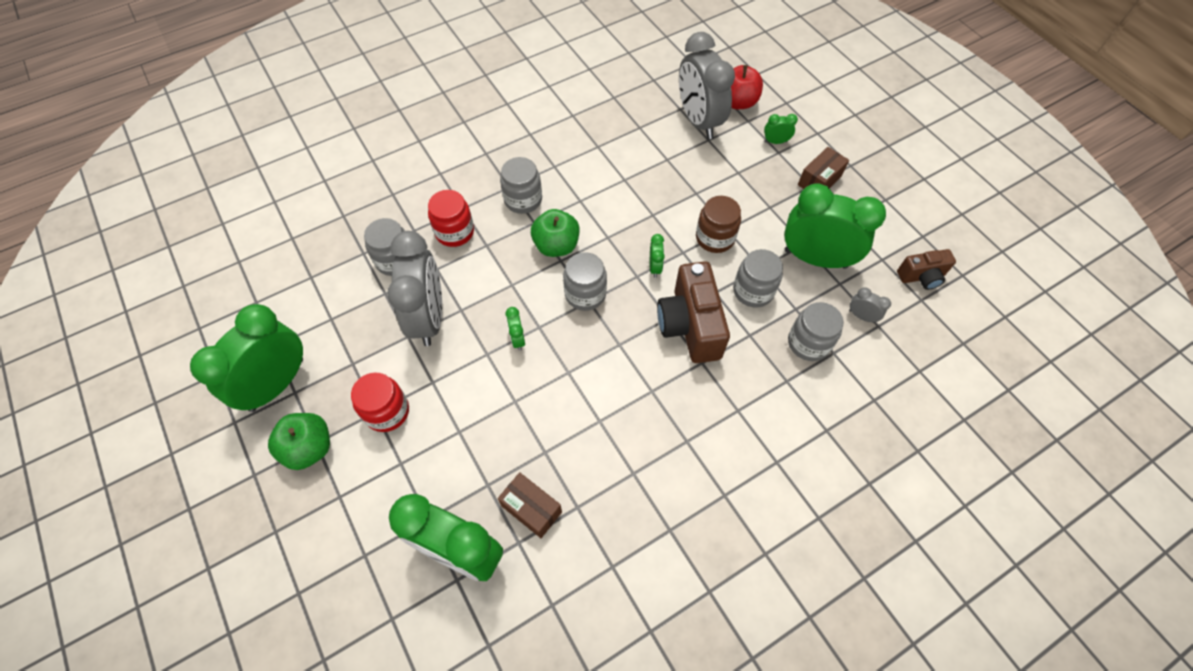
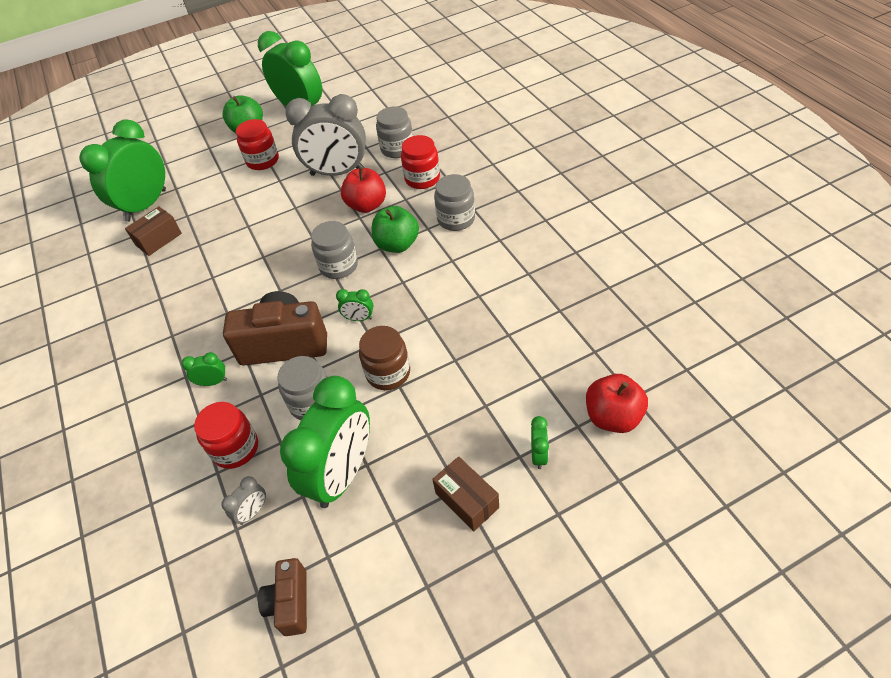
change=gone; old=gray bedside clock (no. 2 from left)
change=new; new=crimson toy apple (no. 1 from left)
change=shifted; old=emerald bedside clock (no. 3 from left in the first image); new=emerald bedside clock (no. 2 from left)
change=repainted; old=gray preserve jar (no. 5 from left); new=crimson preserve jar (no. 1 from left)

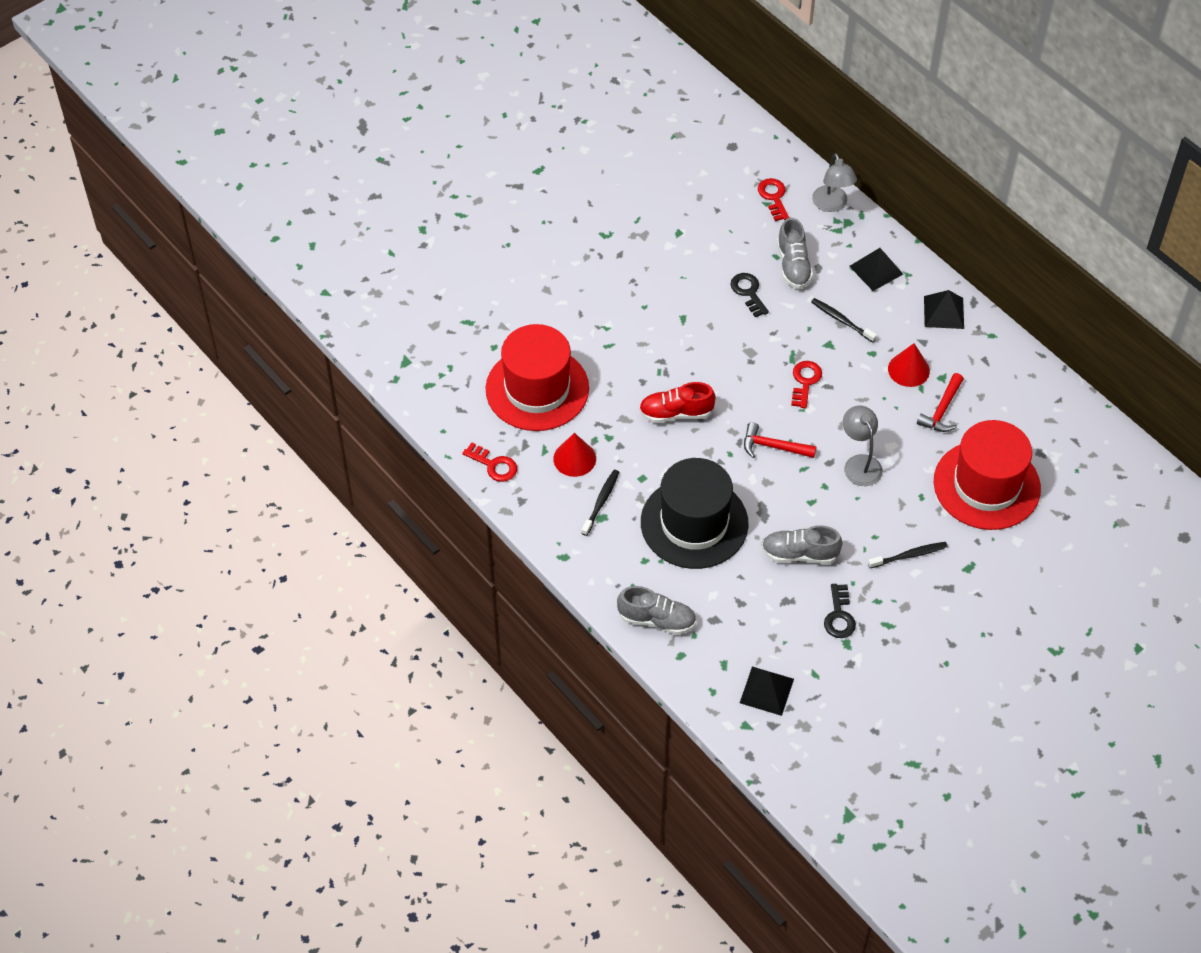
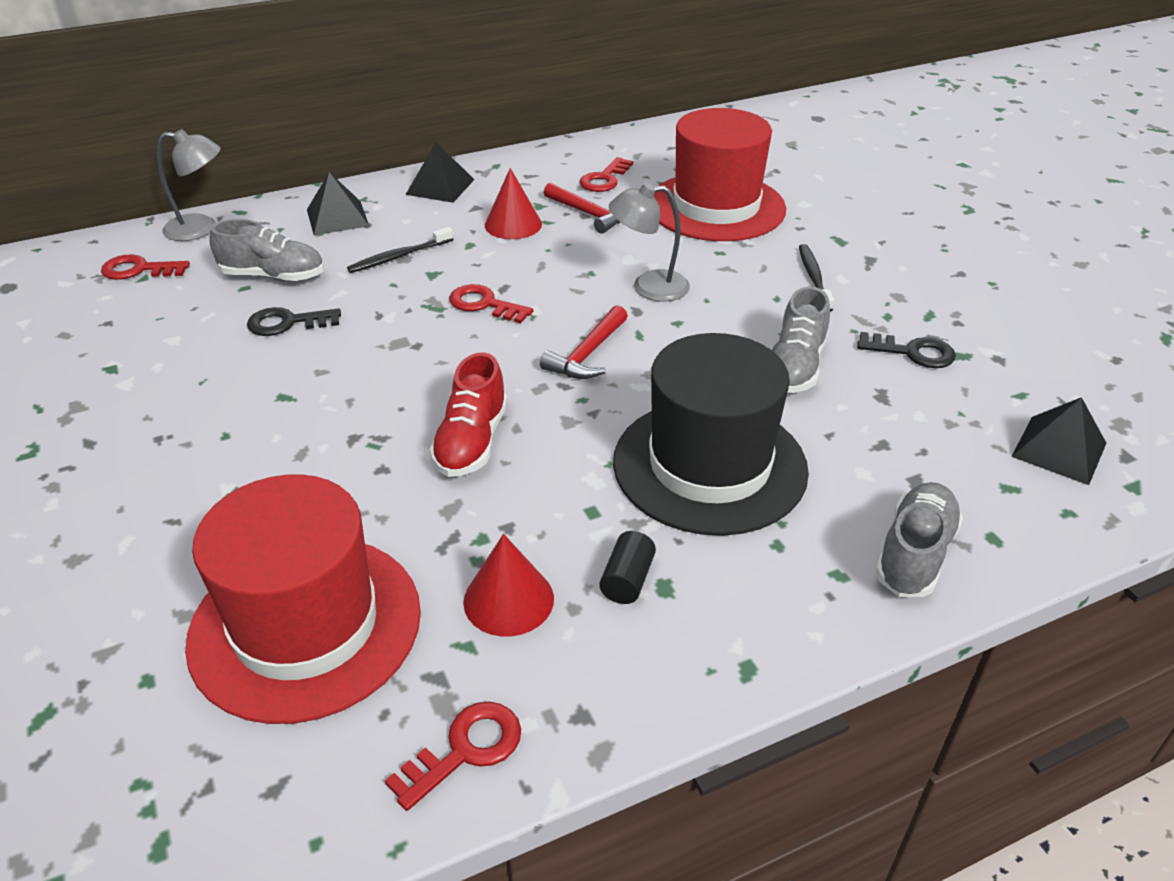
change=new; new=crimson latchkey (no. 4 from left)
change=swapped; old=ebony toothbrush (no. 1 from left); new=ebony solid cylinder

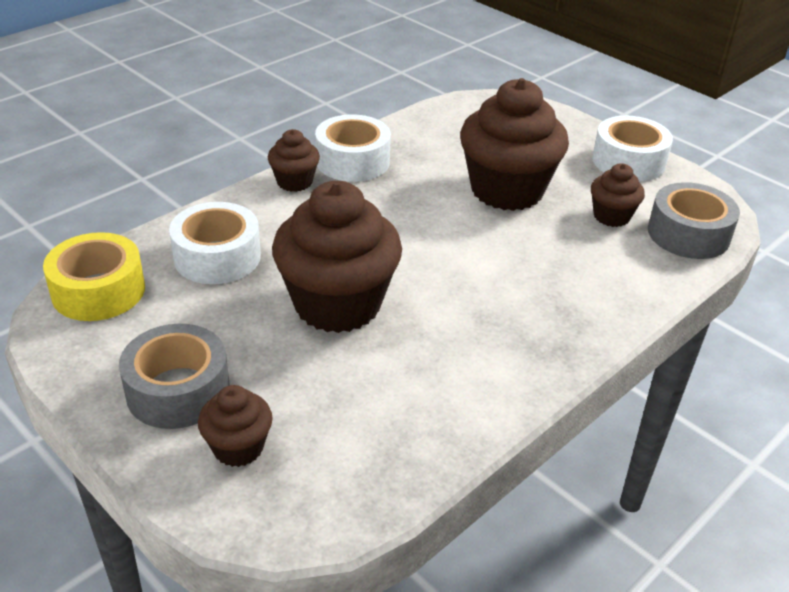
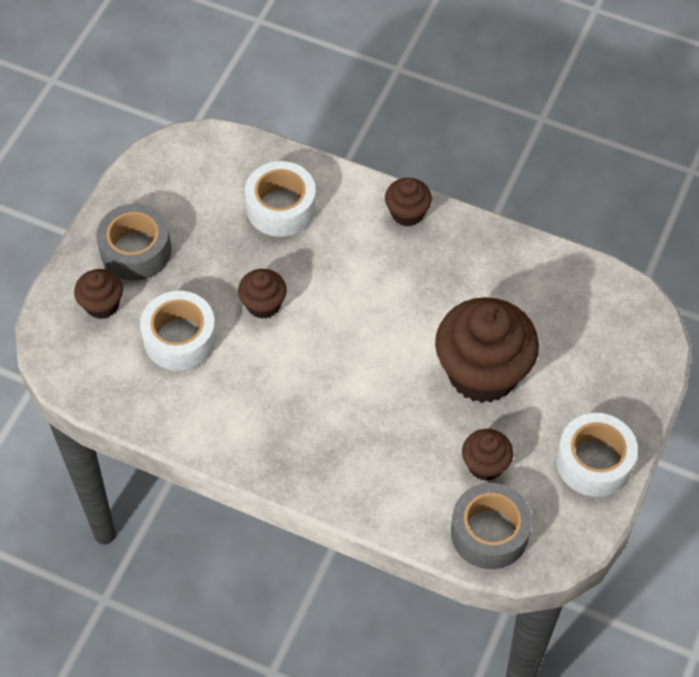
change=gone; old=yellow sticky tape
change=shifted; old=snow-white sticky tape (no. 2 from left in the first image); new=snow-white sticky tape (no. 1 from left)
change=scaled; old=brown cupcake (no. 3 from left in the first image); factor=0.49

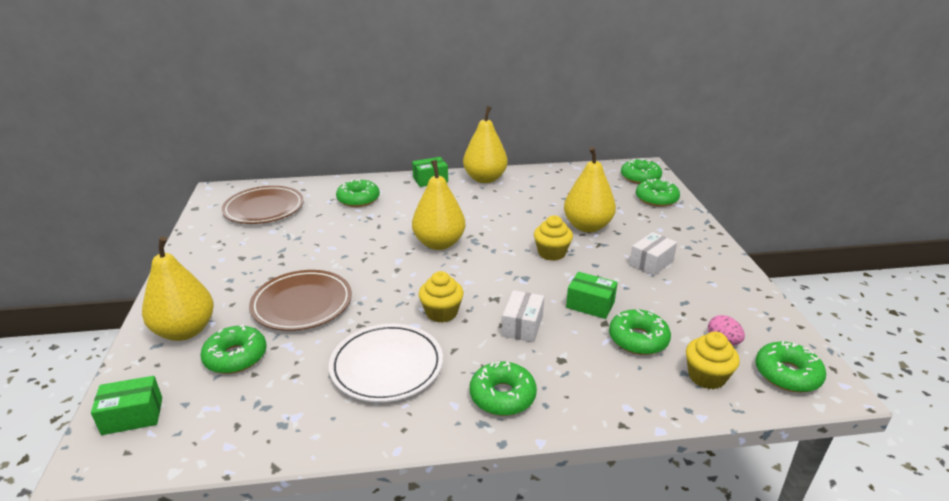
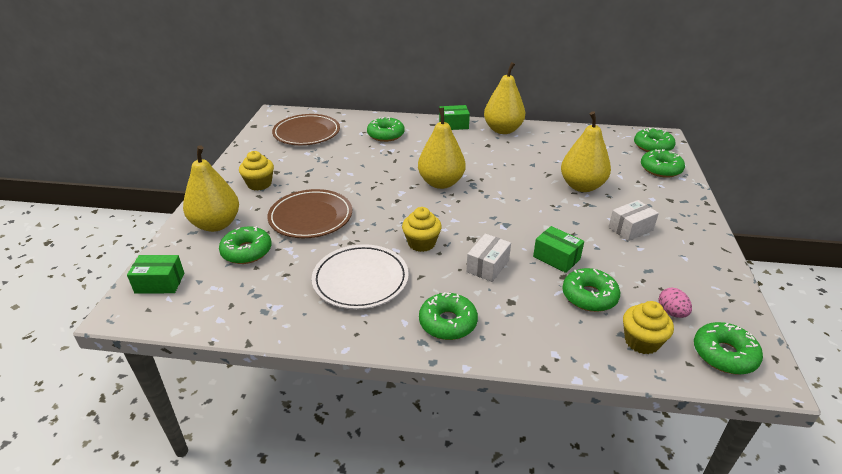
change=shifted; old=yellow cupcake (no. 2 from left in the first image); new=yellow cupcake (no. 1 from left)

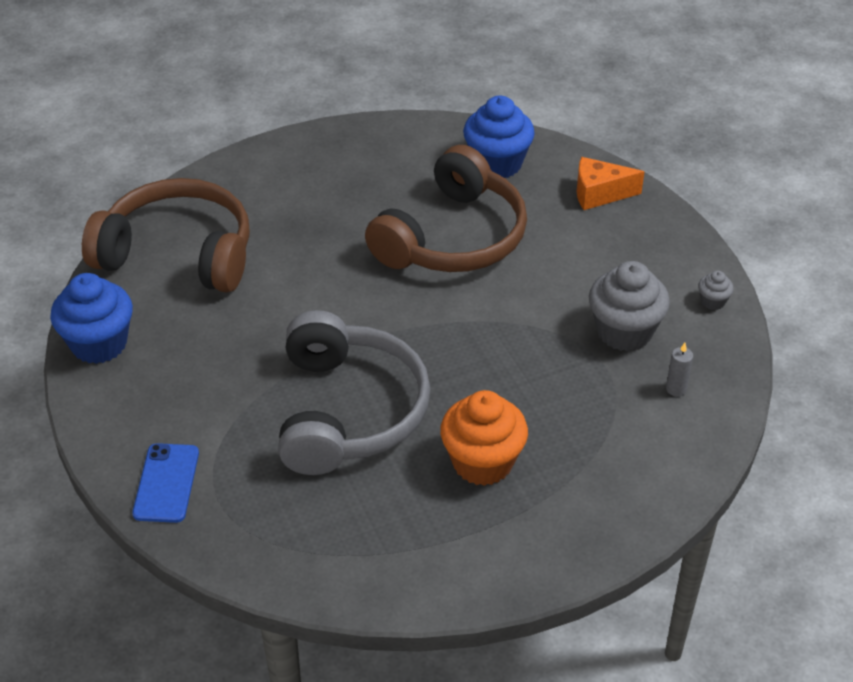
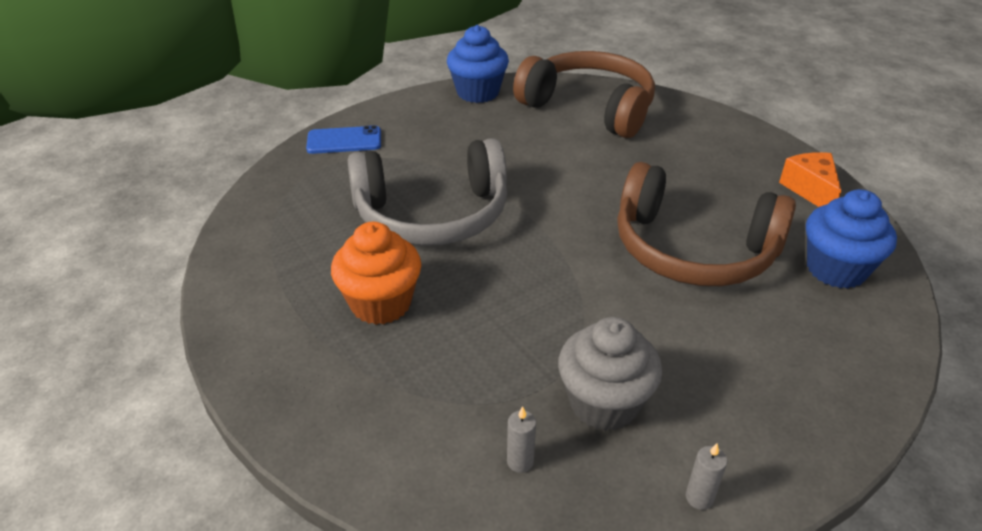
change=shifted; old=bright orange piece of cheese
change=swapped; old=gray cupcake (no. 2 from left); new=gray candle (no. 2 from left)
change=rotated; old=brown headphones (no. 1 from left); degrees=-60

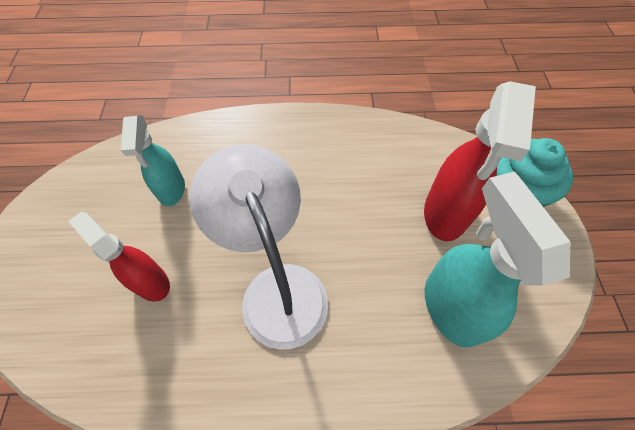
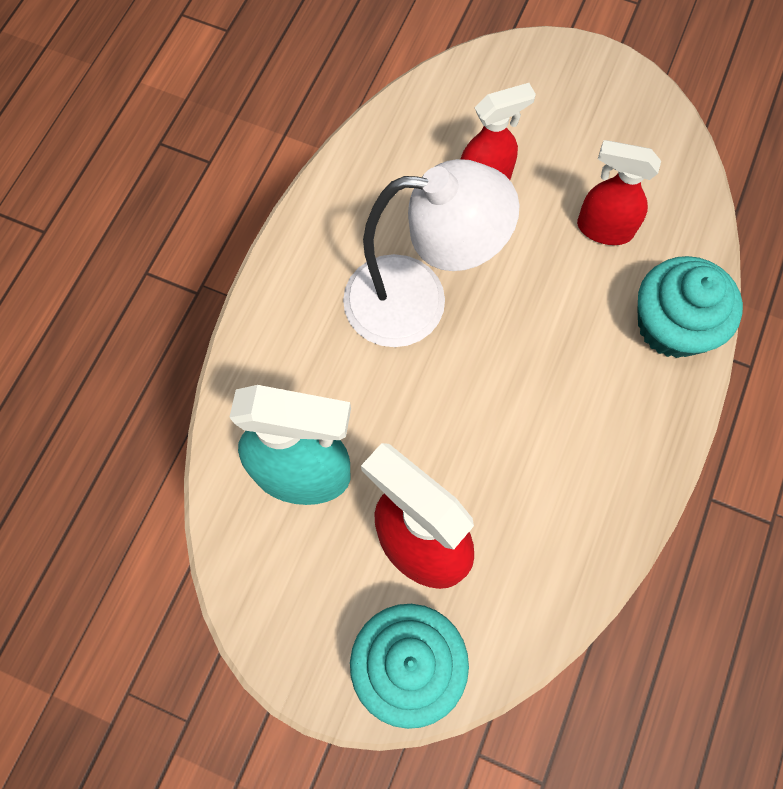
change=new; new=turquoise cupcake (no. 2 from left)
change=repainted; old=turquoise spray bottle (no. 1 from left); new=crimson spray bottle (no. 3 from left)

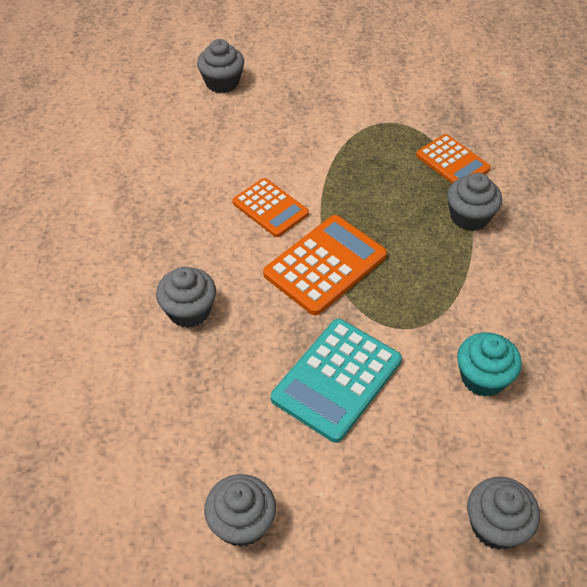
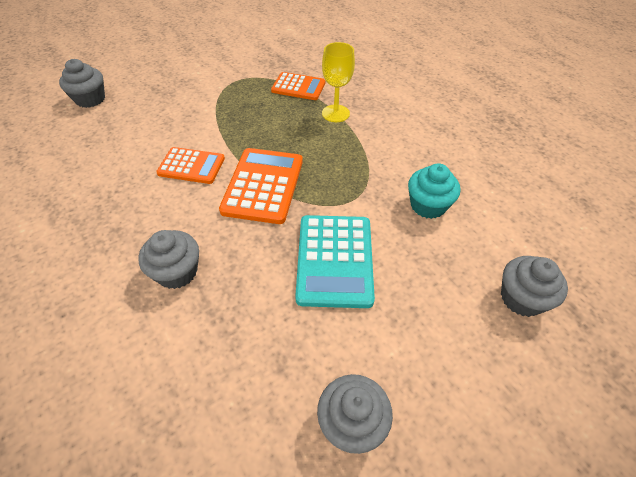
change=swapped; old=gray cupcake (no. 4 from left); new=yellow wine glass

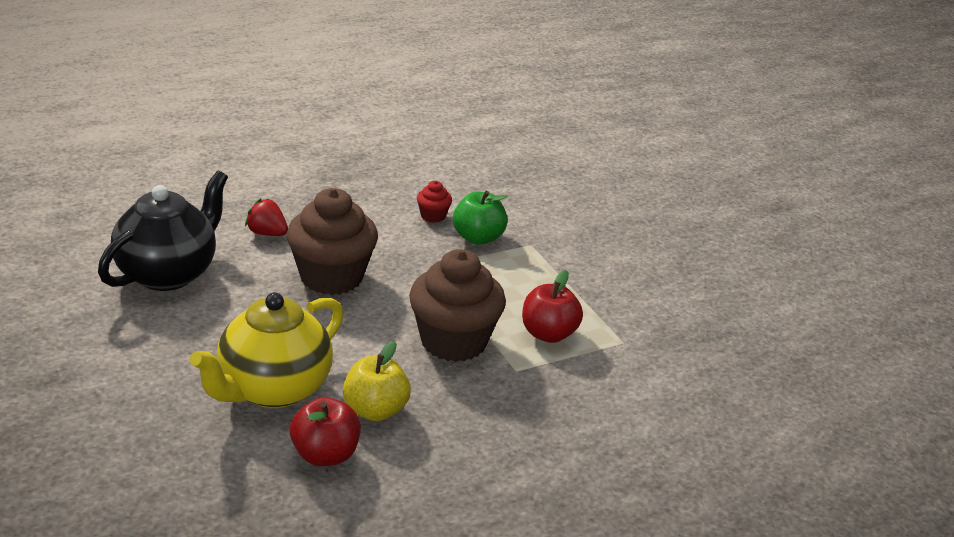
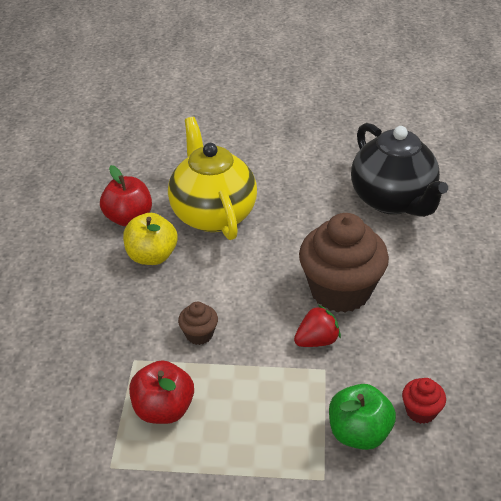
change=shifted; old=crimson toy strawberry
change=scaled; old=brown cupcake (no. 2 from left in the first image); factor=0.43

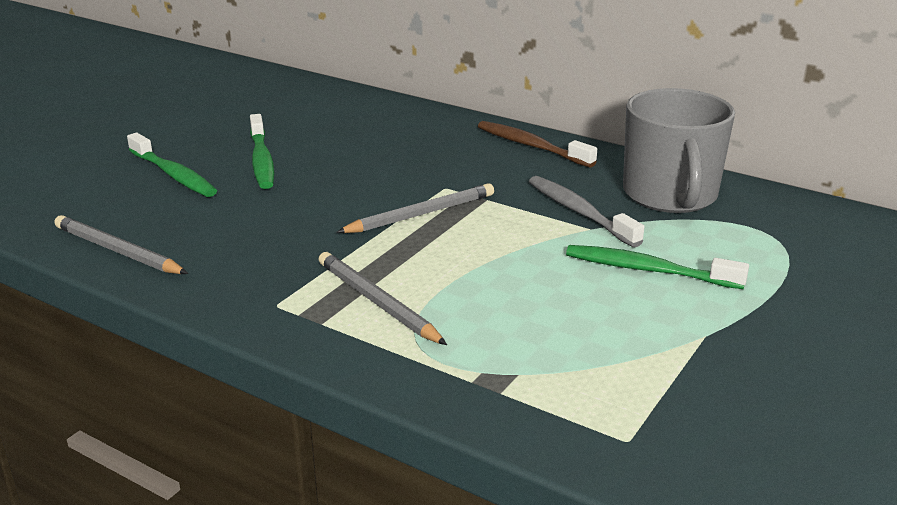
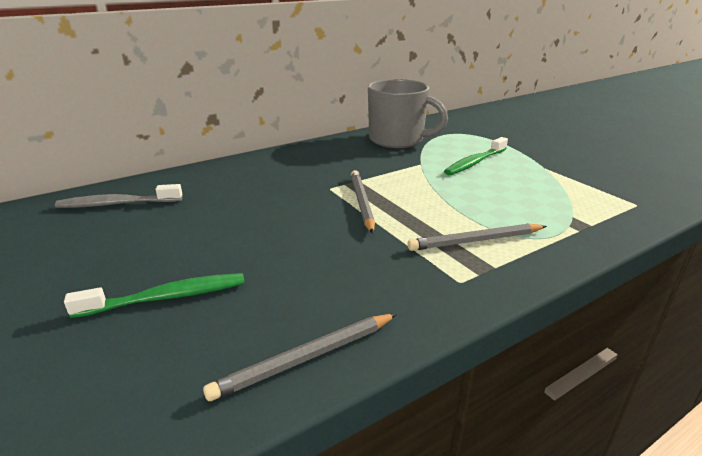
change=gone; old=emerald toothbrush (no. 2 from left)
change=gone; old=brown toothbrush
change=shifted; old=gray toothbrush

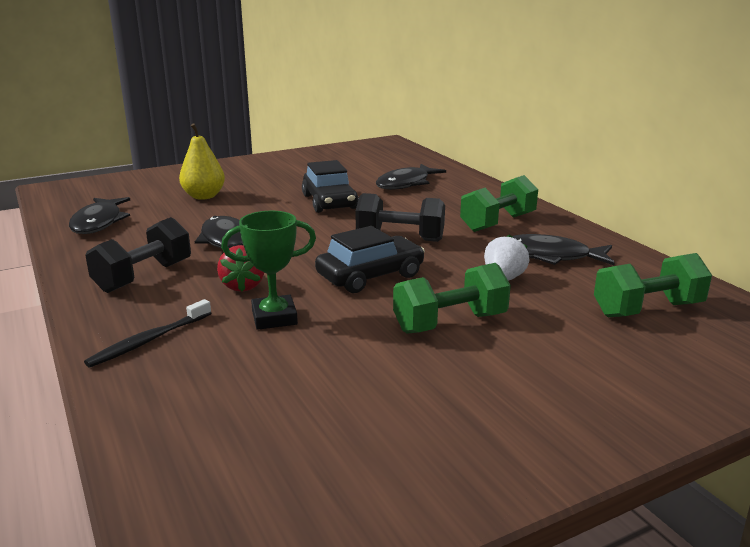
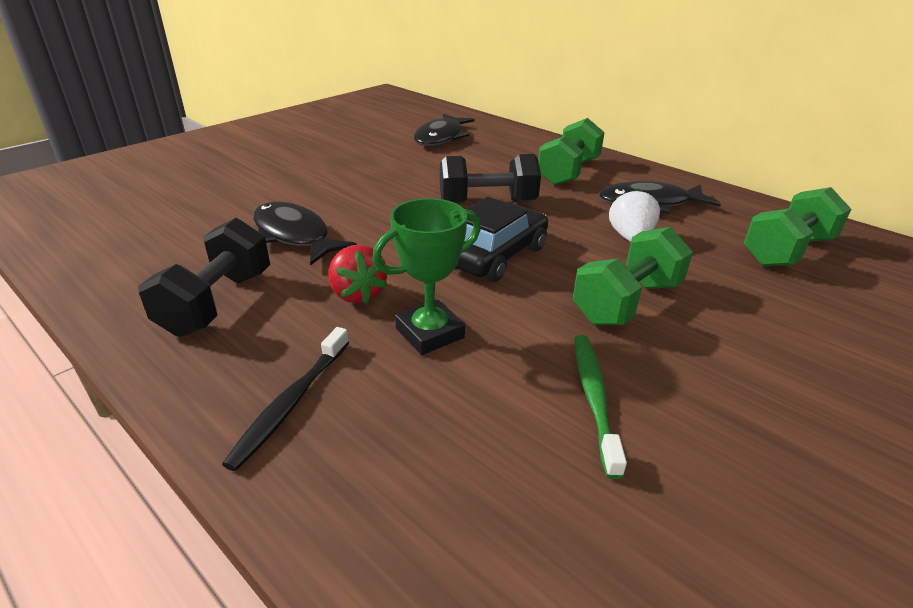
change=gone; old=ebony toy fish (no. 1 from left)
change=gone; old=yellow pear
change=gone; old=ebony automobile (no. 1 from left)
change=new; new=emerald toothbrush

